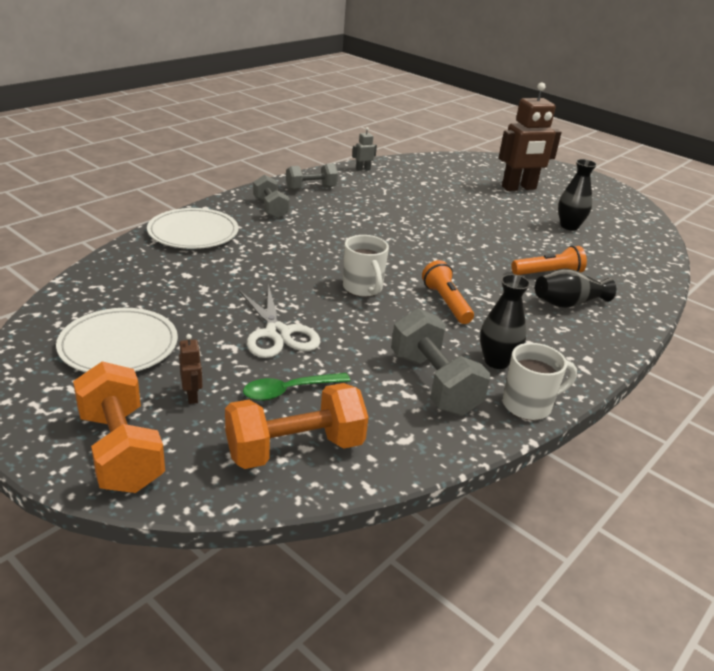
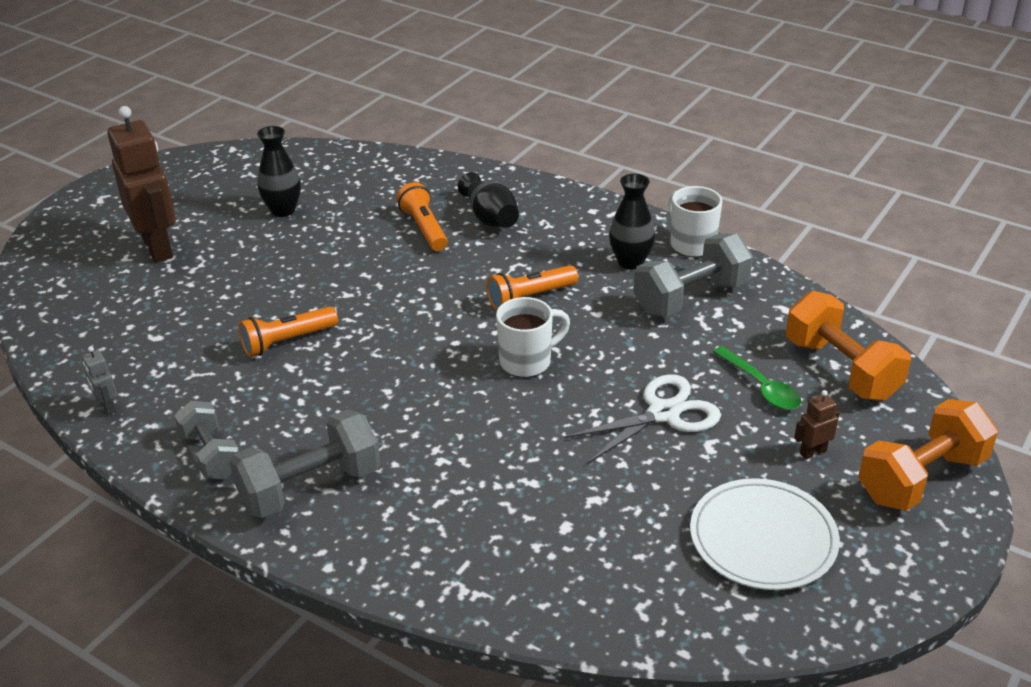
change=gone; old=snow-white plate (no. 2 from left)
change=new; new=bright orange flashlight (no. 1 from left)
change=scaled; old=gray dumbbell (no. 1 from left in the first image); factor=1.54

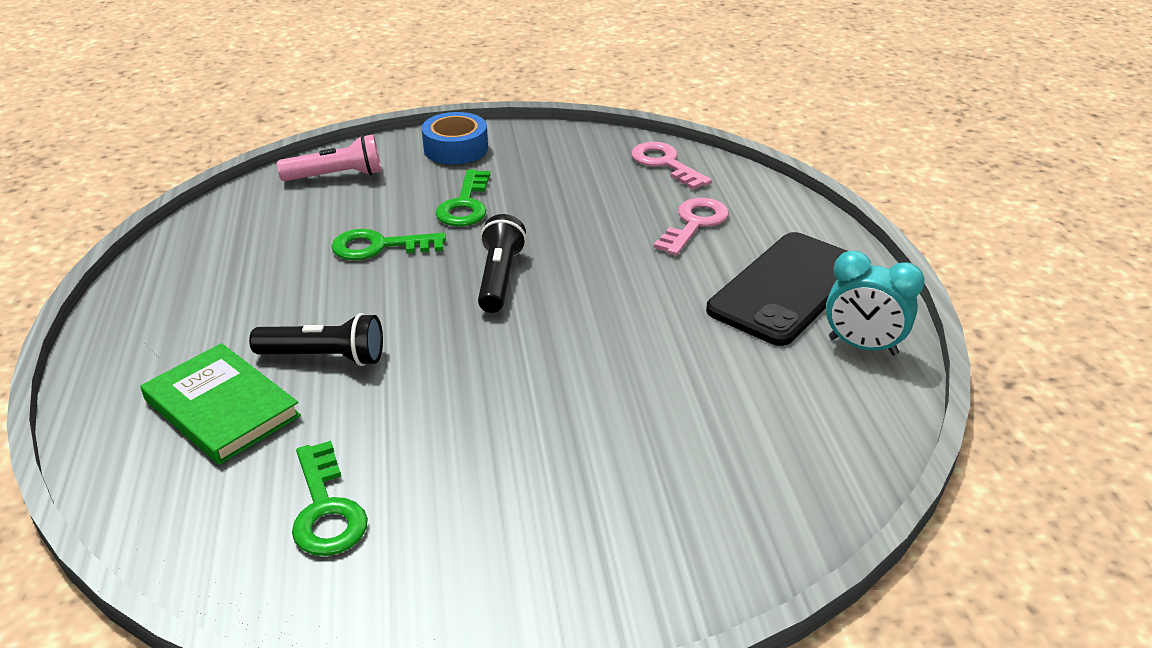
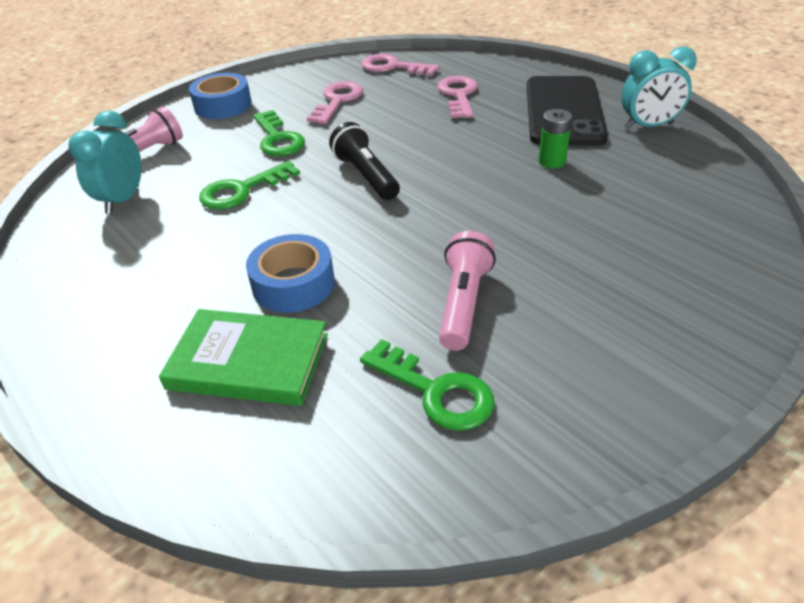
change=new; new=turquoise bedside clock (no. 1 from left)
change=new; new=pink latchkey (no. 1 from left)
change=new; new=pink flashlight (no. 2 from left)
change=new; new=emerald battery
change=swapped; old=ebony flashlight (no. 1 from left); new=blue sticky tape (no. 2 from left)

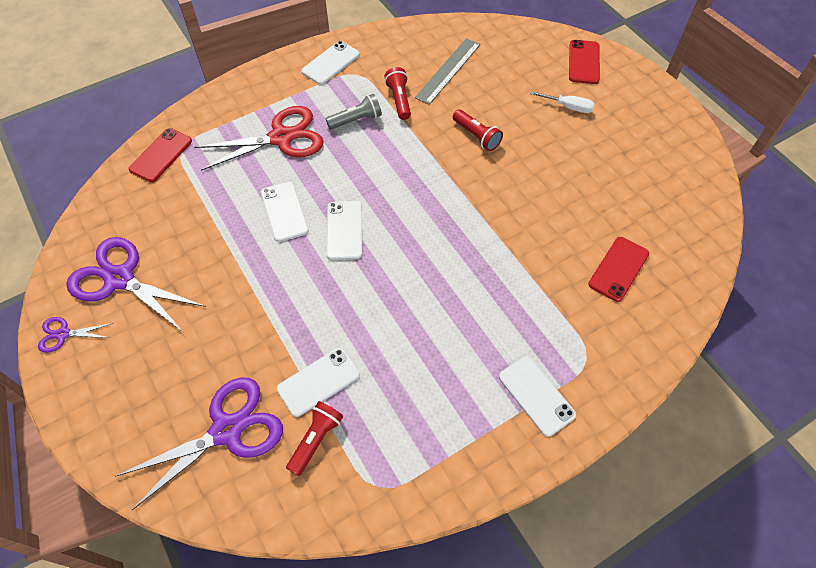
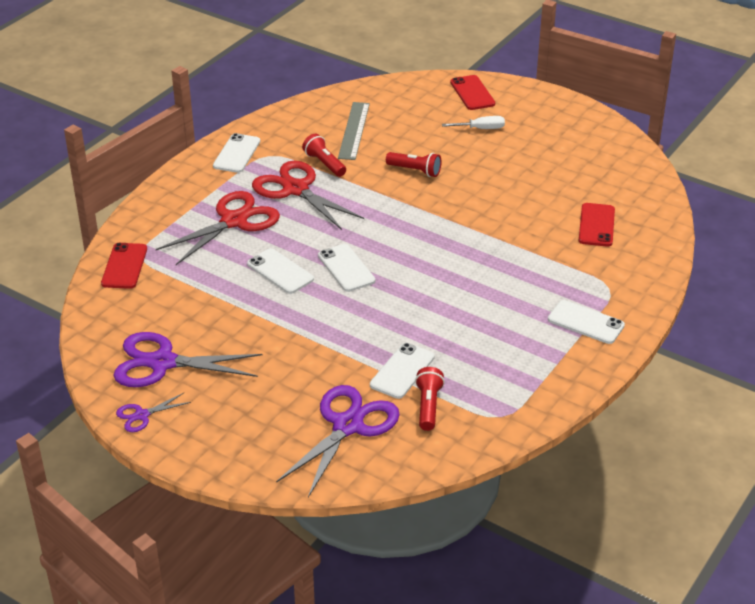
change=swapped; old=gray flashlight; new=crimson pair of scissors (no. 2 from left)

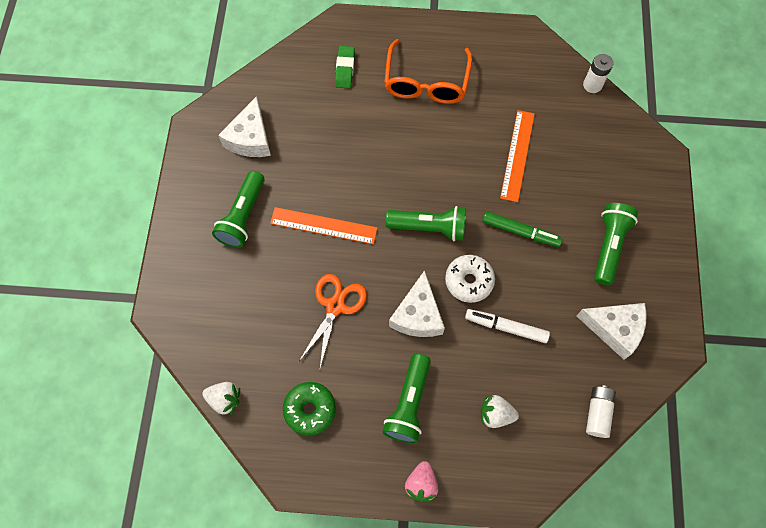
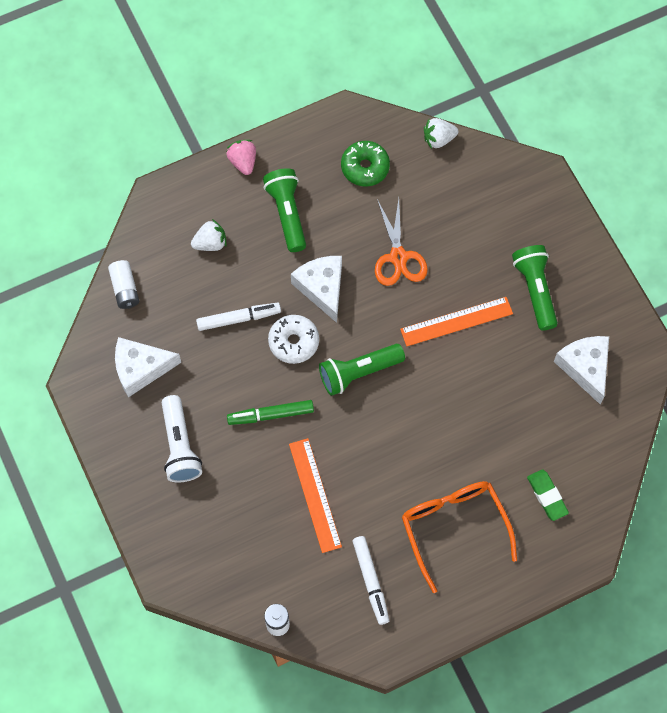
change=new; new=snow-white marker pen (no. 2 from left)
change=repainted; old=emerald flashlight (no. 4 from left); new=snow-white flashlight

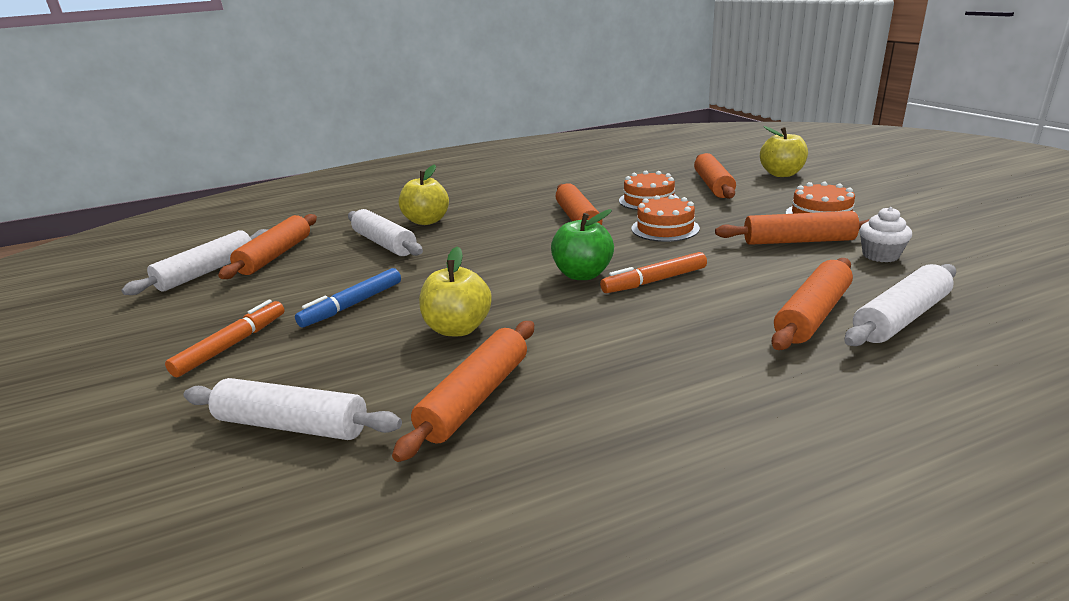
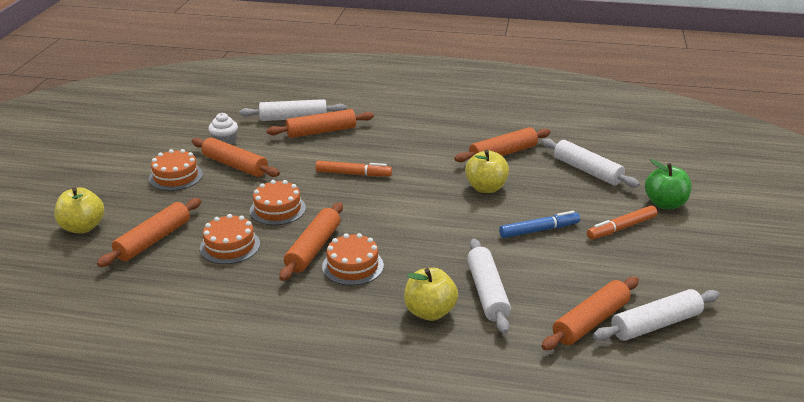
change=new; new=bright orange layer cake (no. 4 from left)
change=shifted; old=emerald toy apple

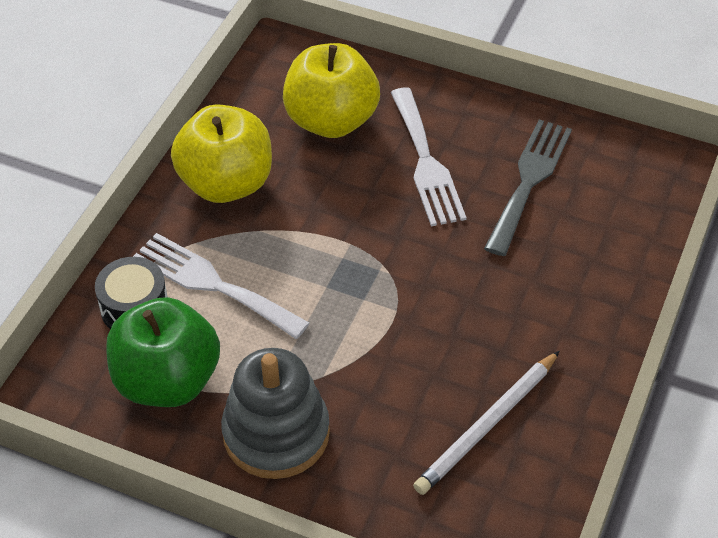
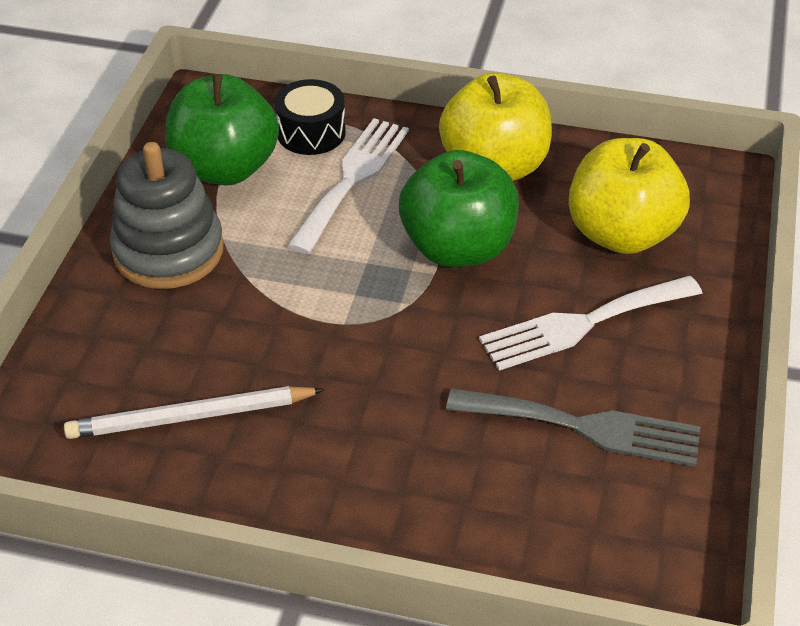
change=new; new=emerald toy apple (no. 2 from left)
change=rotated; old=snow-white pencil; degrees=-45

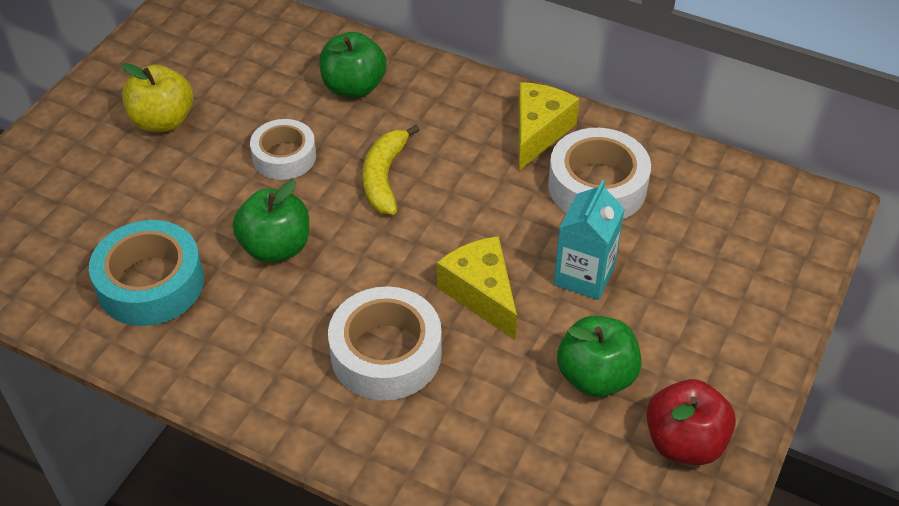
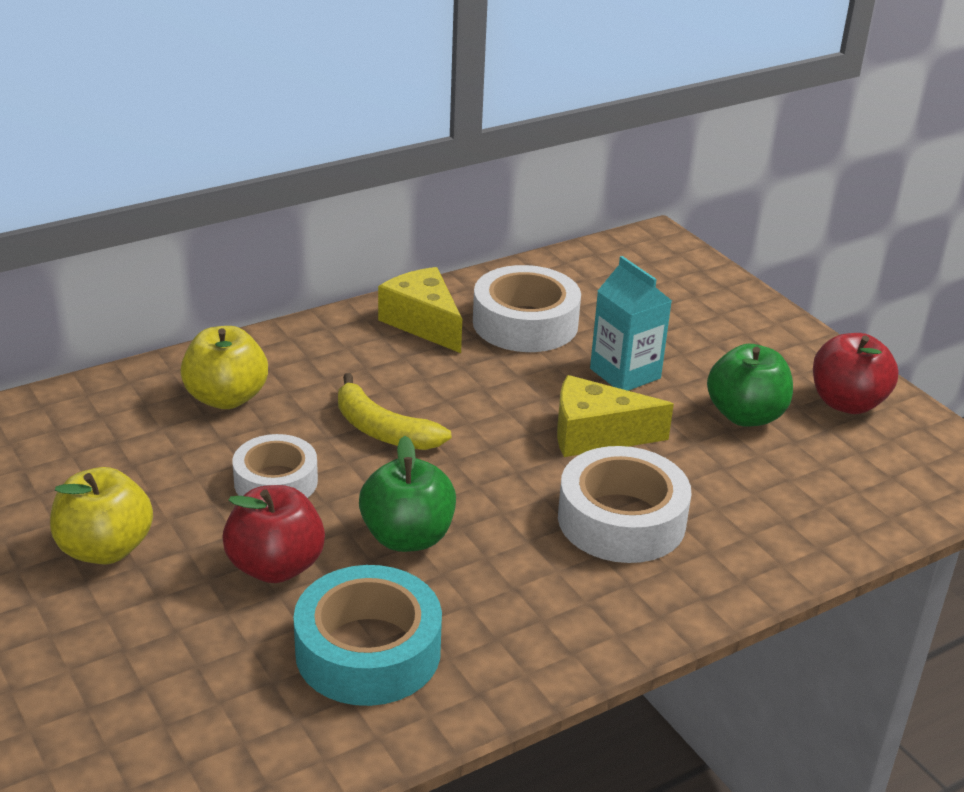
change=new; new=crimson toy apple (no. 1 from left)
change=repainted; old=emerald toy apple (no. 2 from left); new=yellow toy apple (no. 2 from left)

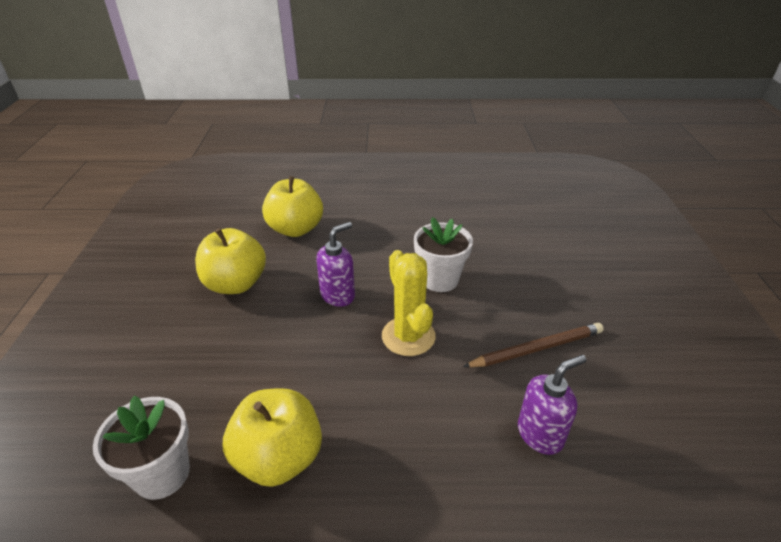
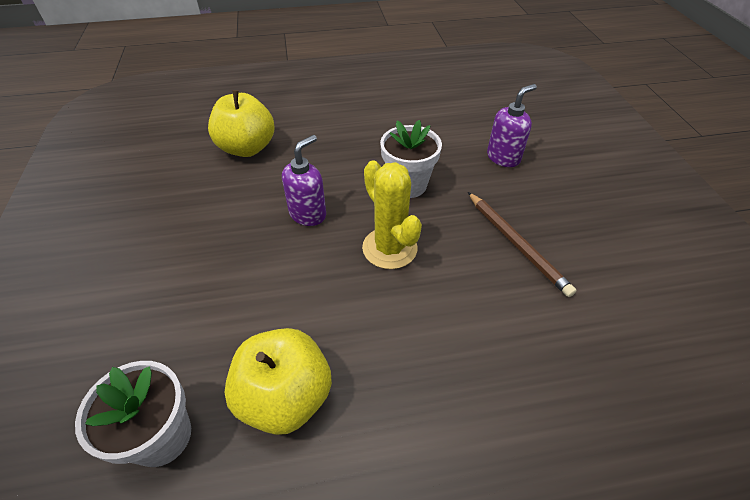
change=gone; old=yellow toy apple (no. 1 from left)
change=shifted; old=purple pump bottle (no. 2 from left)
change=rotated; old=brown pencil; degrees=90

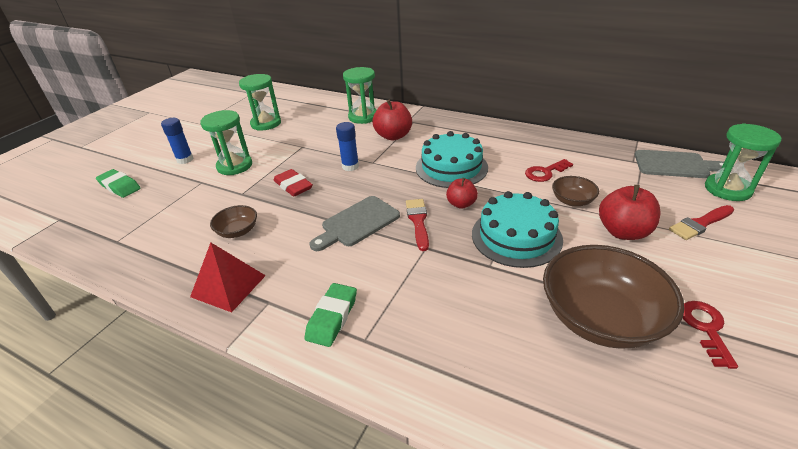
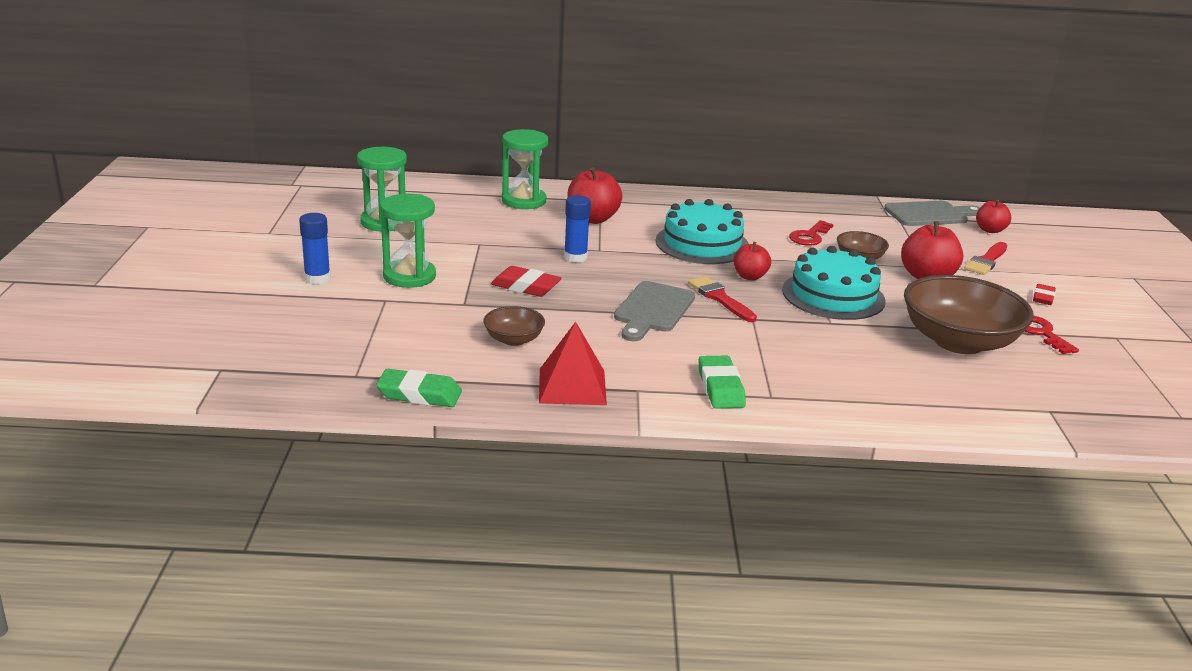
change=new; new=crimson pencil eraser (no. 2 from left)
change=shifted; old=emerald pencil eraser (no. 1 from left)
change=swapped; old=emerald sand timer (no. 4 from left); new=crimson toy apple (no. 4 from left)

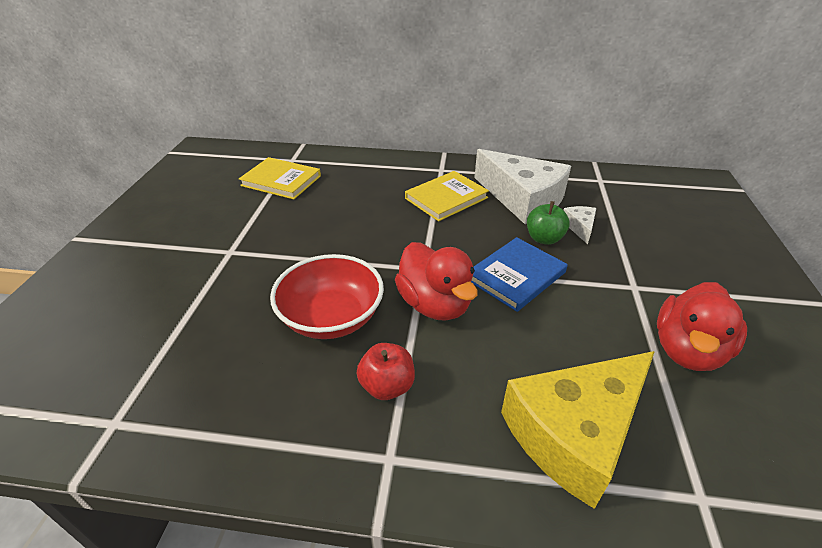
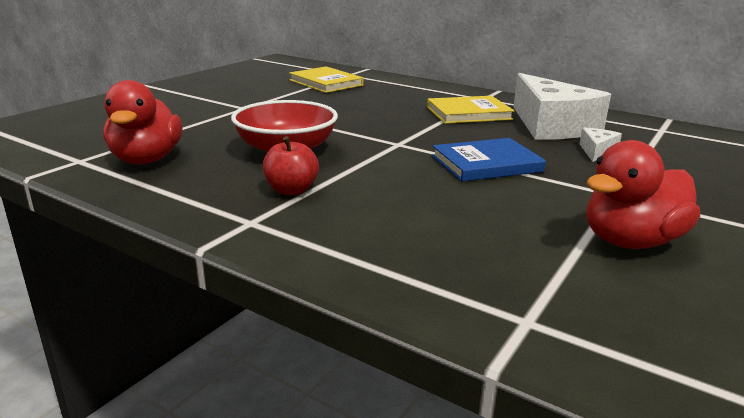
change=gone; old=yellow piece of cheese
change=gone; old=emerald toy apple
change=shifted; old=crimson duck (no. 1 from left)

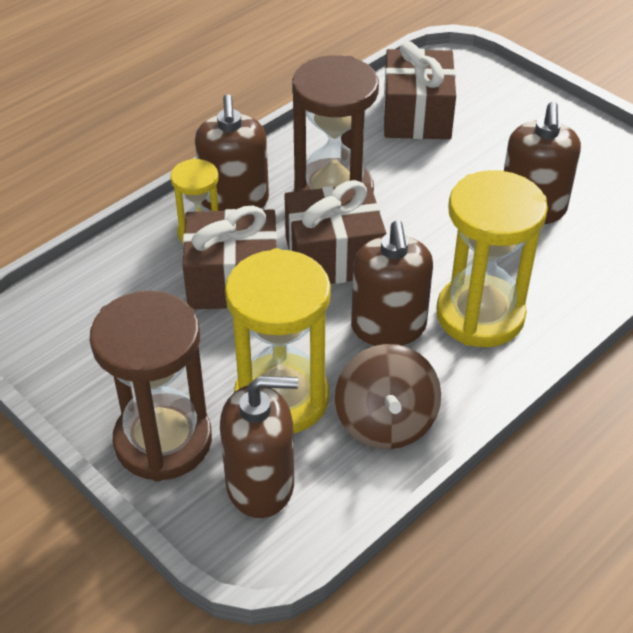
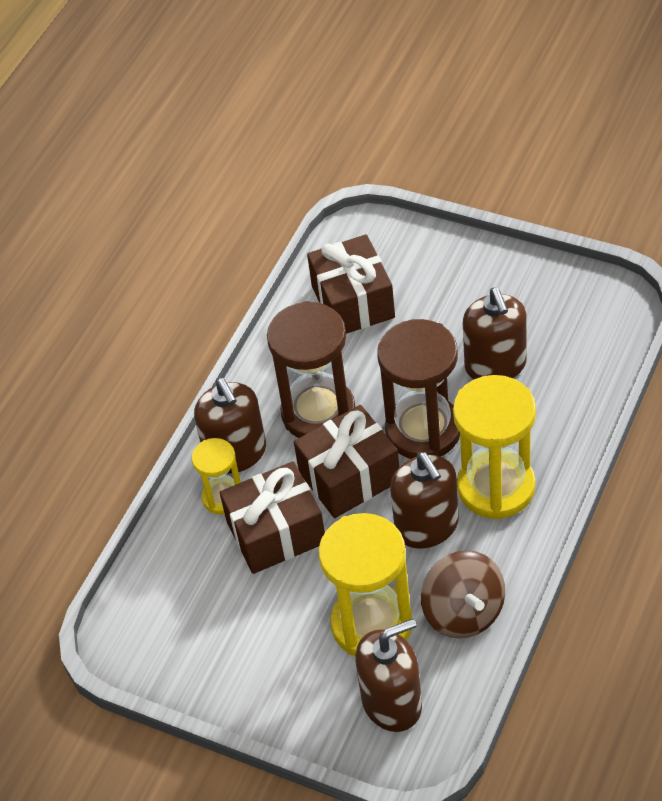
change=shifted; old=brown sand timer (no. 1 from left in the first image); new=brown sand timer (no. 2 from left)

